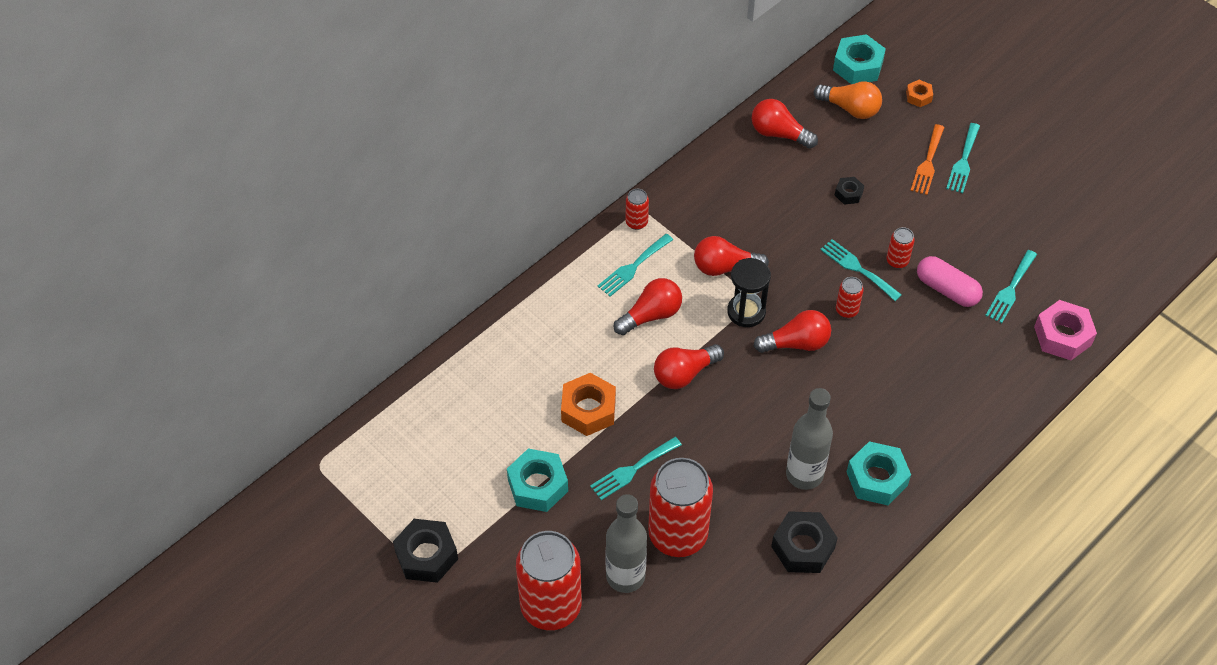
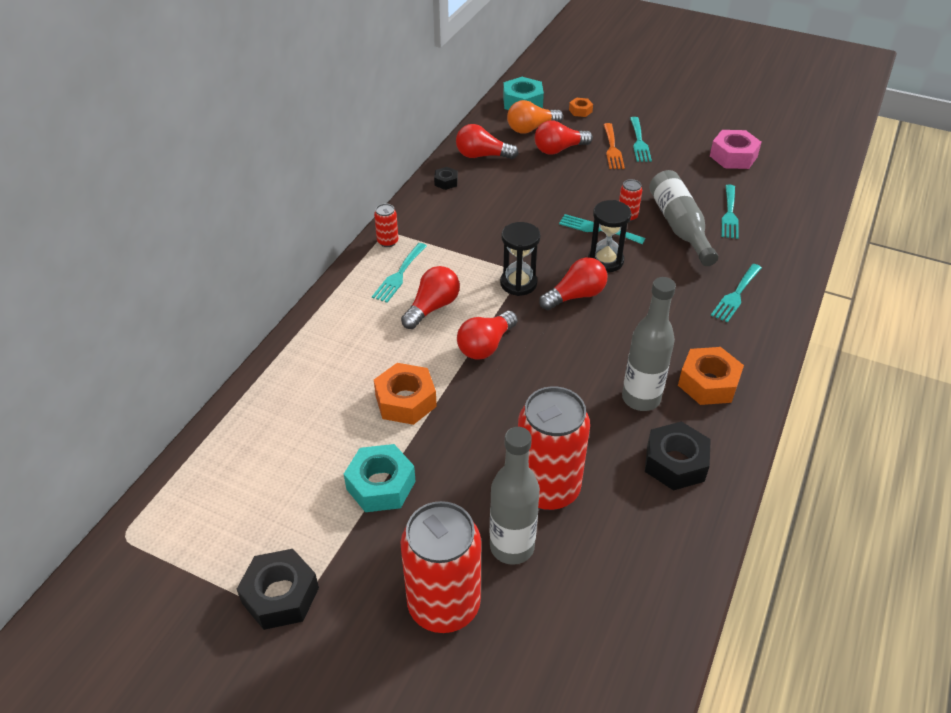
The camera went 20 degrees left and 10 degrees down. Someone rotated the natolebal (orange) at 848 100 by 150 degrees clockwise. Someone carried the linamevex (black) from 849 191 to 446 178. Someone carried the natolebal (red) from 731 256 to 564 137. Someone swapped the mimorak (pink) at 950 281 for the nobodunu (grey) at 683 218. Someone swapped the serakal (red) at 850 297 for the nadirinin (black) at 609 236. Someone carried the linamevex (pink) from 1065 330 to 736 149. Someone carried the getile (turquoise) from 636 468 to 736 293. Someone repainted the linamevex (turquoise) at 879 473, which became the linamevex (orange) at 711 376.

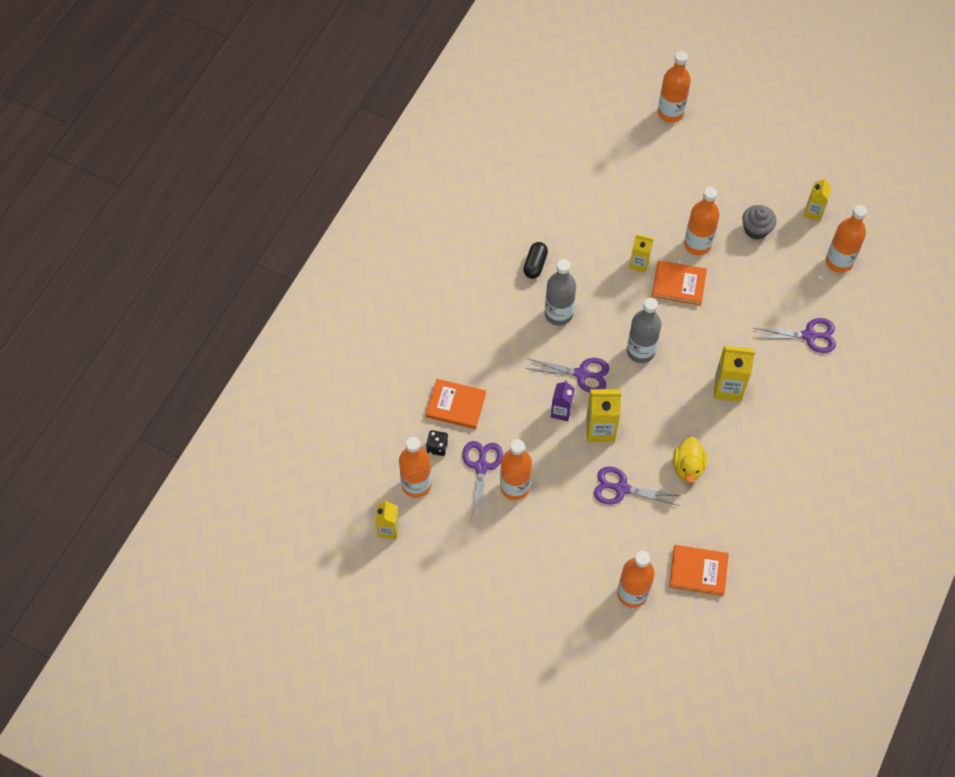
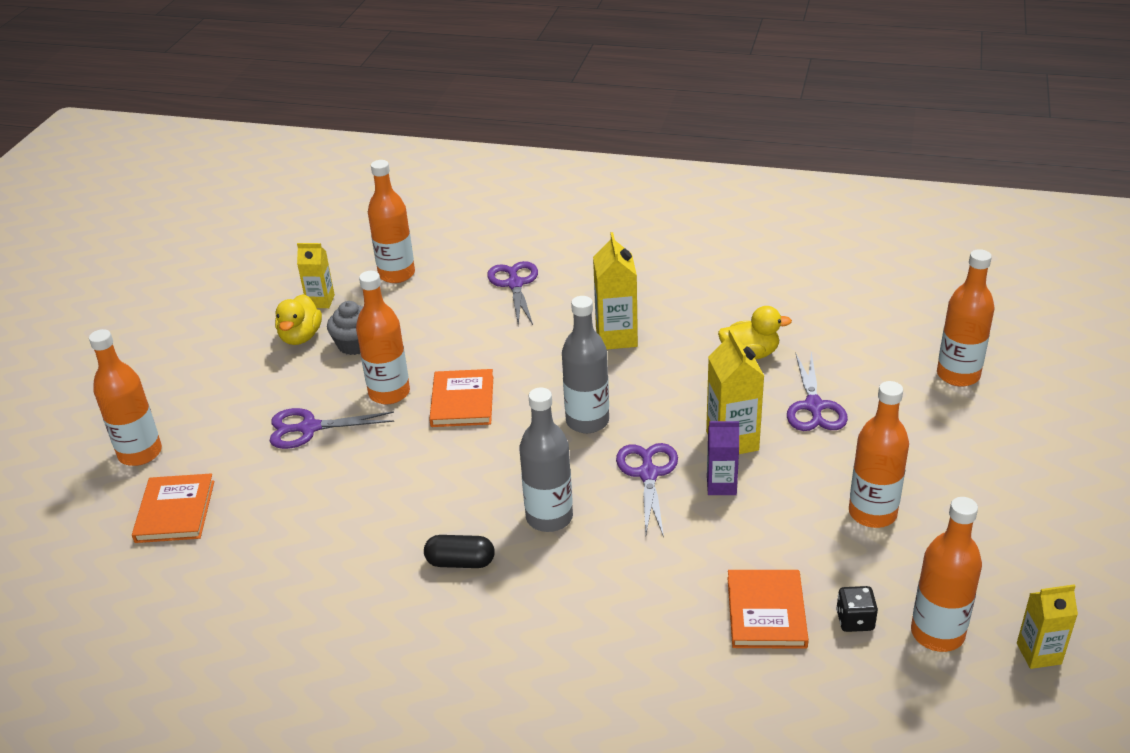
The camera went 100 degrees left and 25 degrees down. Someone took away the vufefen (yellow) at 641 253. Someone carried the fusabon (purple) from 482 479 to 332 428. Someone carried the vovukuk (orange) from 699 570 to 173 508. Someone put down the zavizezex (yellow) at 298 319.

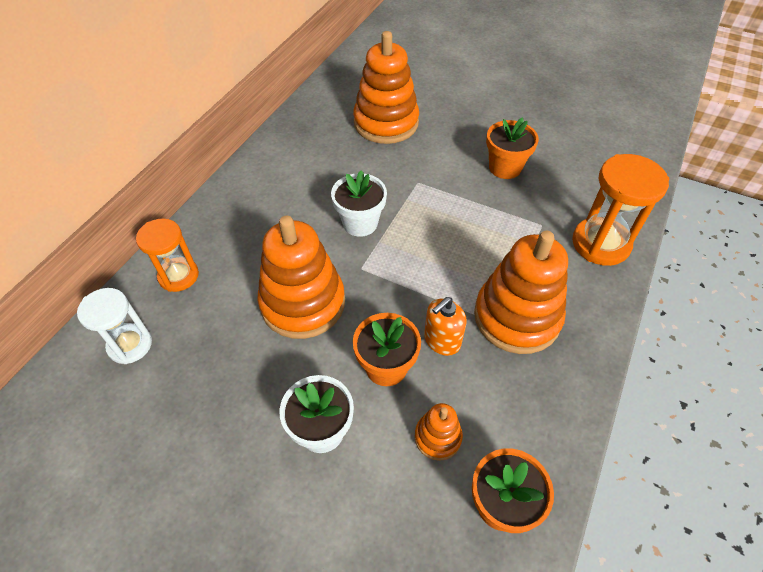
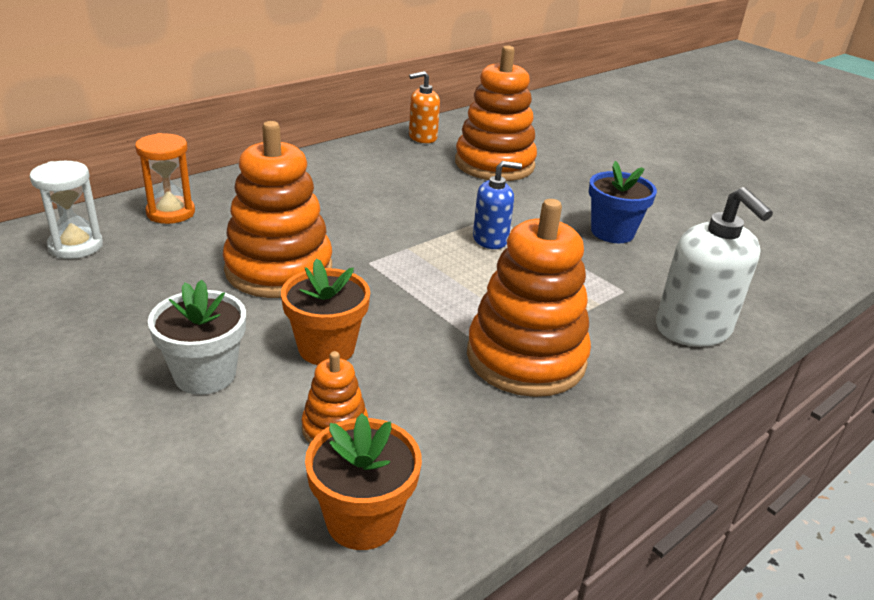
The camera went 20 degrees right and 20 degrees down. Someone repainted the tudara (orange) at 512 148, which became the tudara (blue) at 623 202. Someone swapped the nadirinin (orange) at 620 210 for the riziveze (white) at 714 267. Someone took away the tudara (white) at 359 204. Someone carried the riziveze (orange) from 445 326 to 424 107. Someone put down the riziveze (blue) at 497 205.

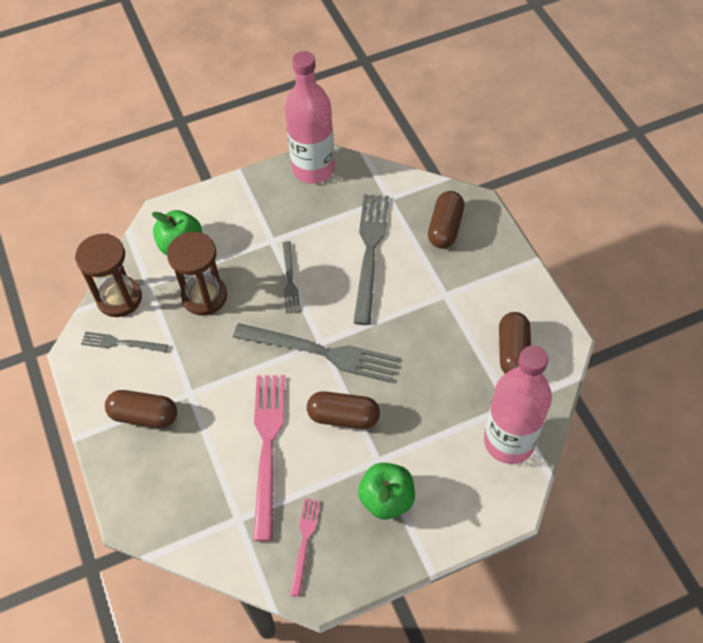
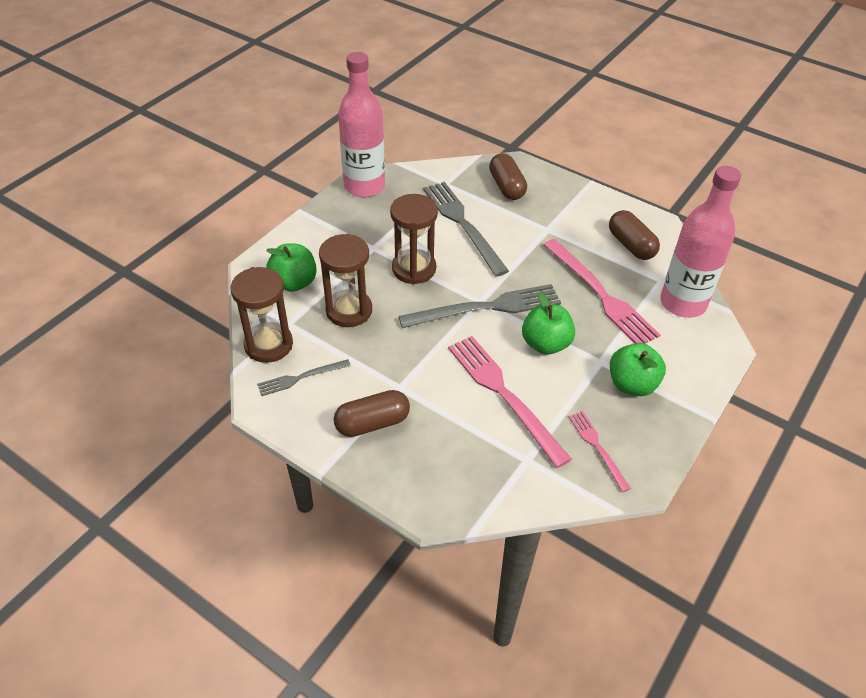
The camera went 35 degrees left and 10 degrees down. Someone swapped the getile (grey) at 291 277 for the nadirinin (brown) at 414 239. Someone swapped the mimorak (brown) at 343 410 for the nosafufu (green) at 548 324. Someone put down the getile (pink) at 601 291.

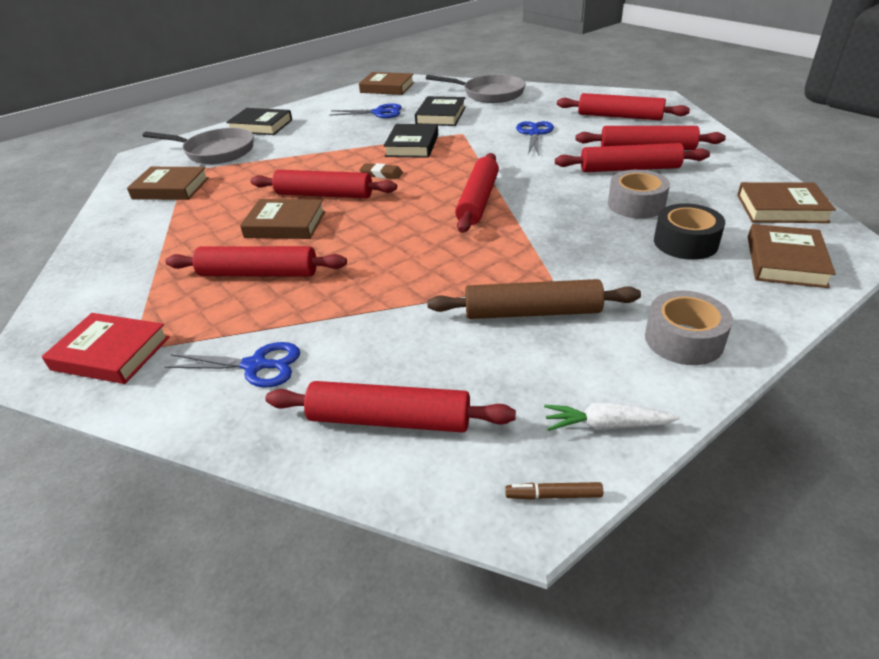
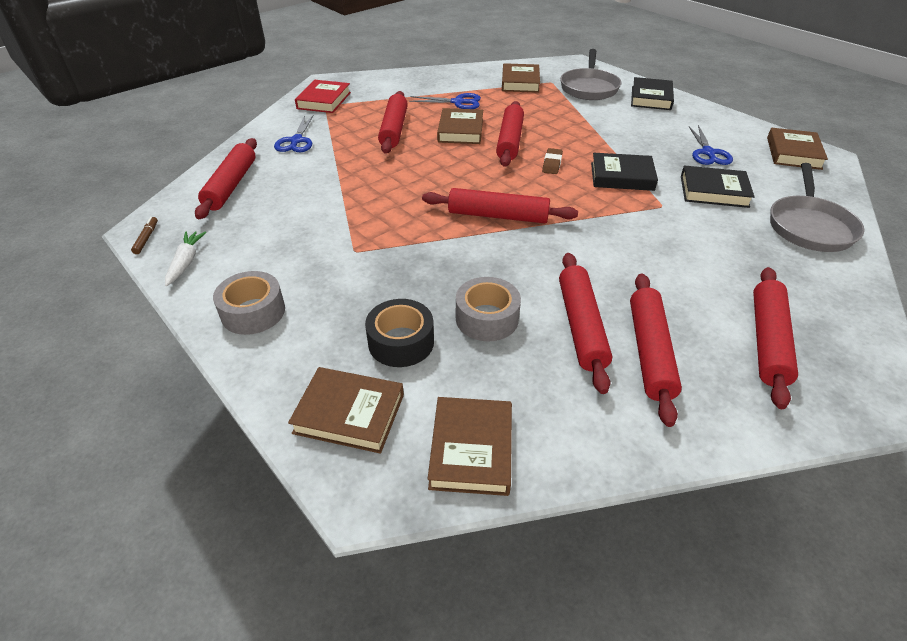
The camera went 85 degrees right and 5 degrees up. Someone carried the fusabon (blue) from 535 138 to 445 101. Someone took away the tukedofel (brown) at 534 299.

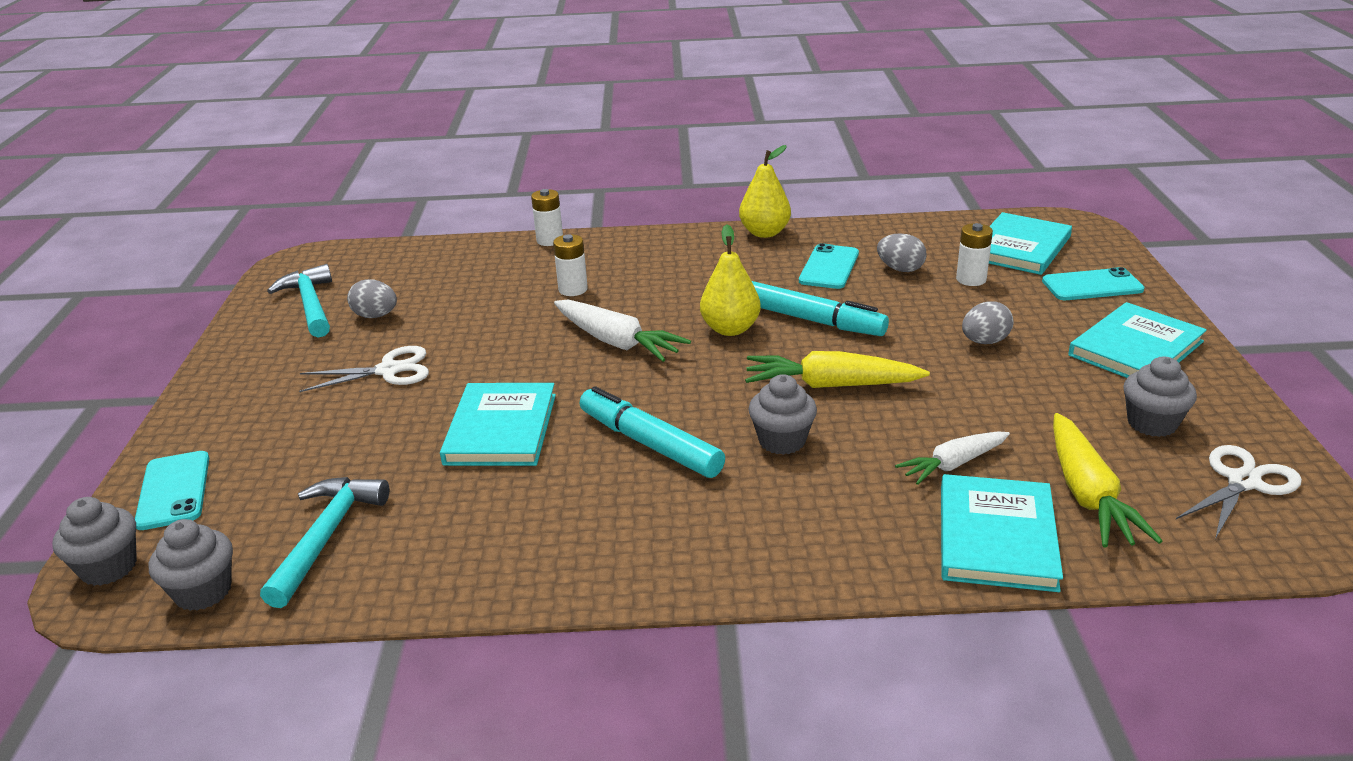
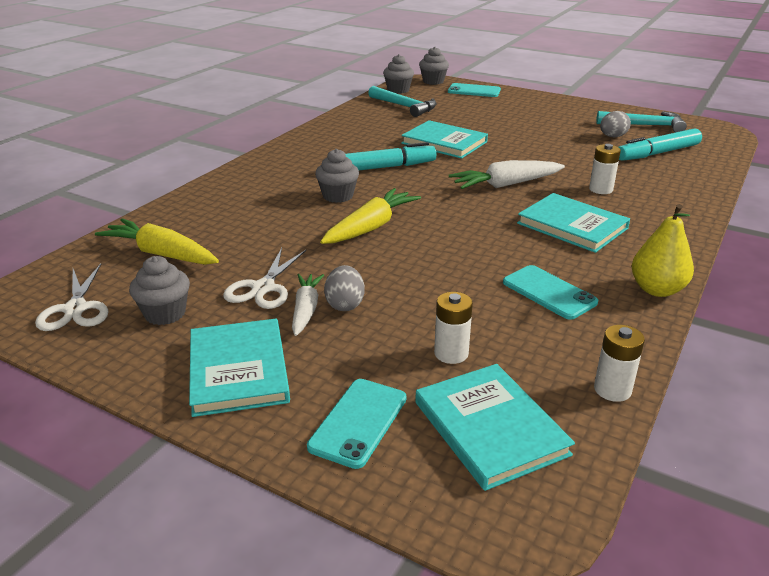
The camera went 120 degrees right and 0 degrees up. Someone carried the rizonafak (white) from 547 217 to 619 363. Someone took away the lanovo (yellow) at 730 280. Someone took away the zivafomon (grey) at 902 252. Someone carried the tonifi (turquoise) from 820 308 to 660 144. Someone carried the fusabon (white) from 364 369 to 264 278. Someone carried the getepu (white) from 952 458 to 308 305. Someone carried the vovukuk (turquoise) from 1002 533 to 573 223.

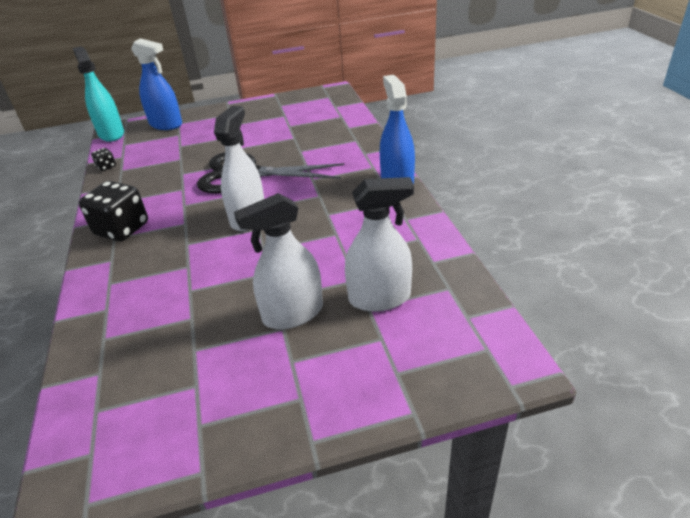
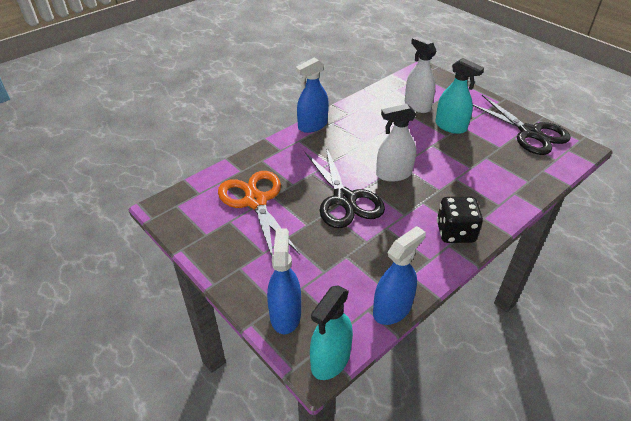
The camera went 120 degrees left and 5 degrees up. Someone swapped the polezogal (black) at 103 159 for the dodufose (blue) at 399 275. Someone repainted the dodufose (white) at 278 261, which became the dodufose (turquoise) at 459 96. Someone put down the fusabon (black) at 522 125. Someone put down the fusabon (orange) at 259 213.

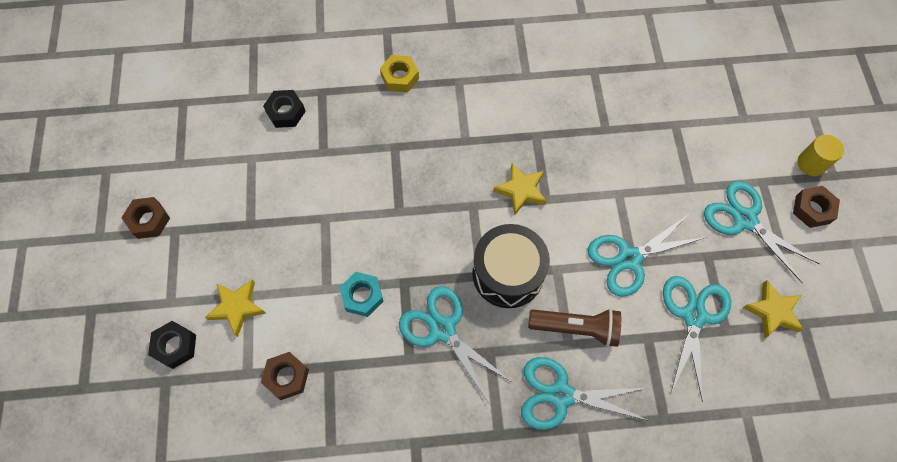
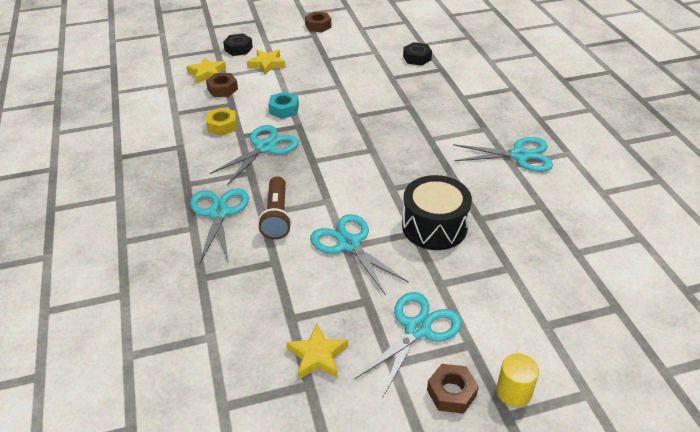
The camera went 80 degrees right and 25 degrees down. Someone carried the linamevex (yellow) from 399 73 to 221 121. Someone carried the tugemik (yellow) from 520 189 to 206 70. Someone carried the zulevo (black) from 511 266 to 437 212. Someone carried the fusabon (turquoise) from 697 339 to 503 154.

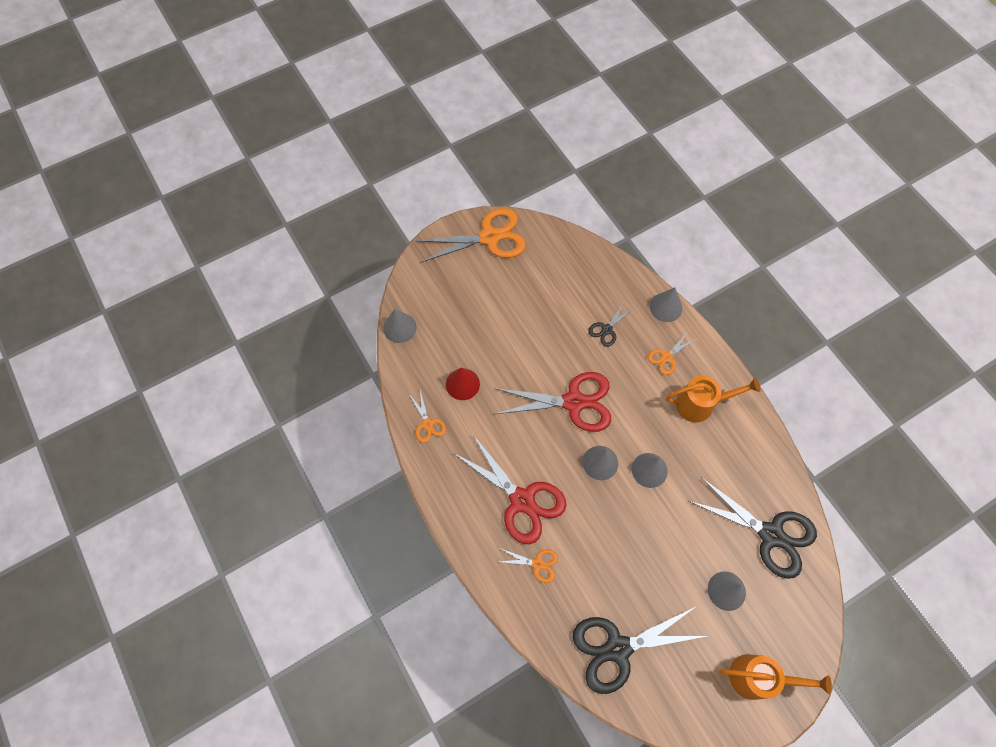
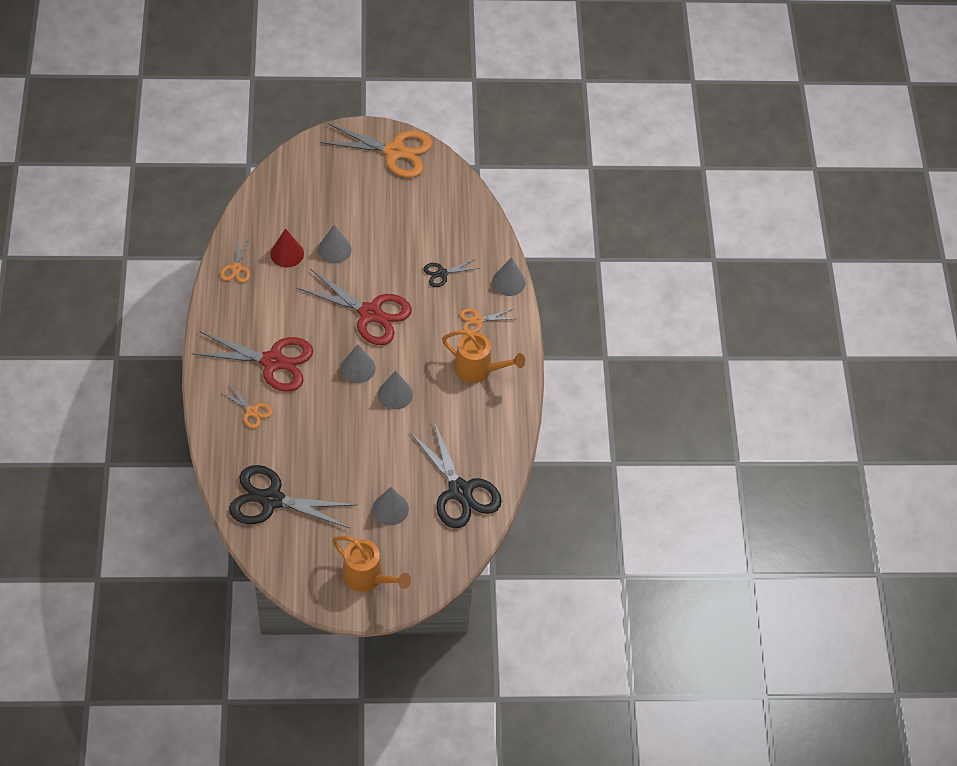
The camera went 25 degrees right and 10 degrees down. Someone carried the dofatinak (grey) from 400 326 to 334 244. Someone rotated the fusabon (red) at 510 489 by 60 degrees counterclockwise.

